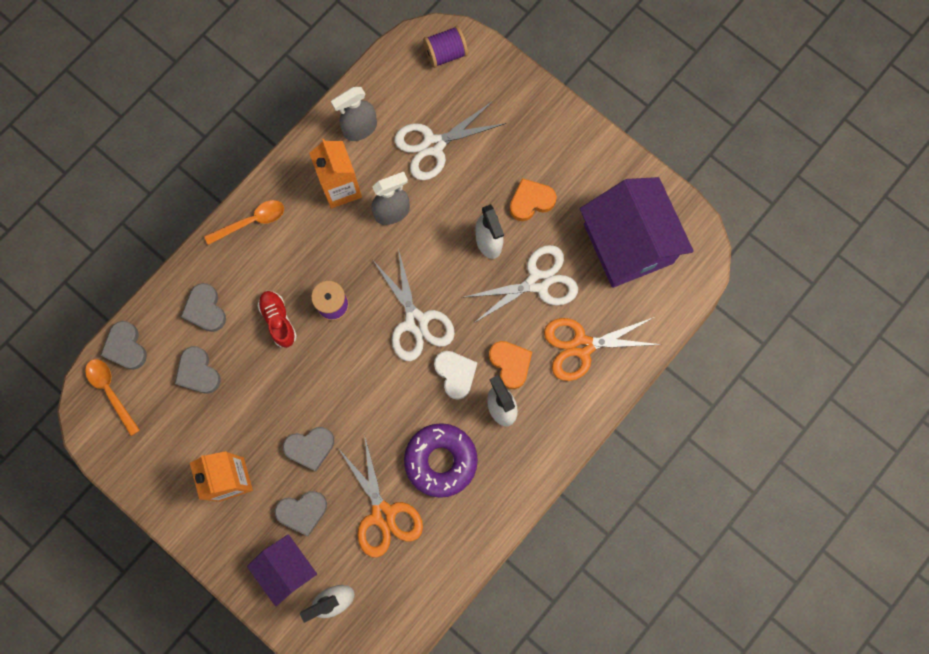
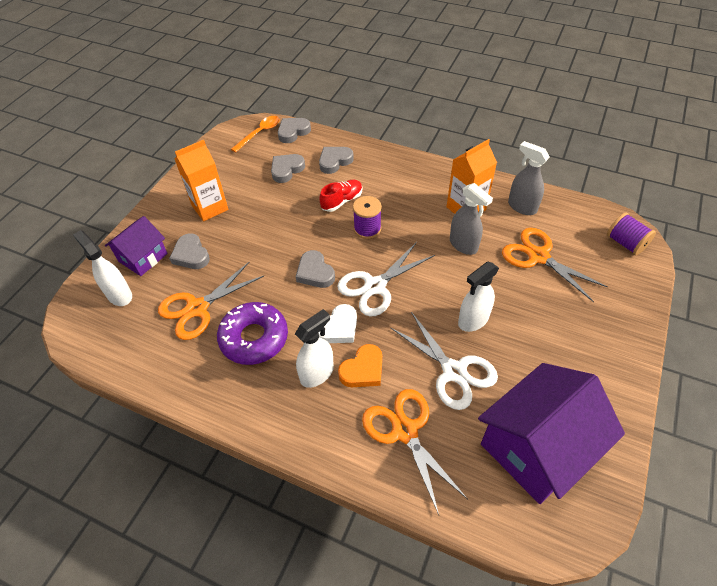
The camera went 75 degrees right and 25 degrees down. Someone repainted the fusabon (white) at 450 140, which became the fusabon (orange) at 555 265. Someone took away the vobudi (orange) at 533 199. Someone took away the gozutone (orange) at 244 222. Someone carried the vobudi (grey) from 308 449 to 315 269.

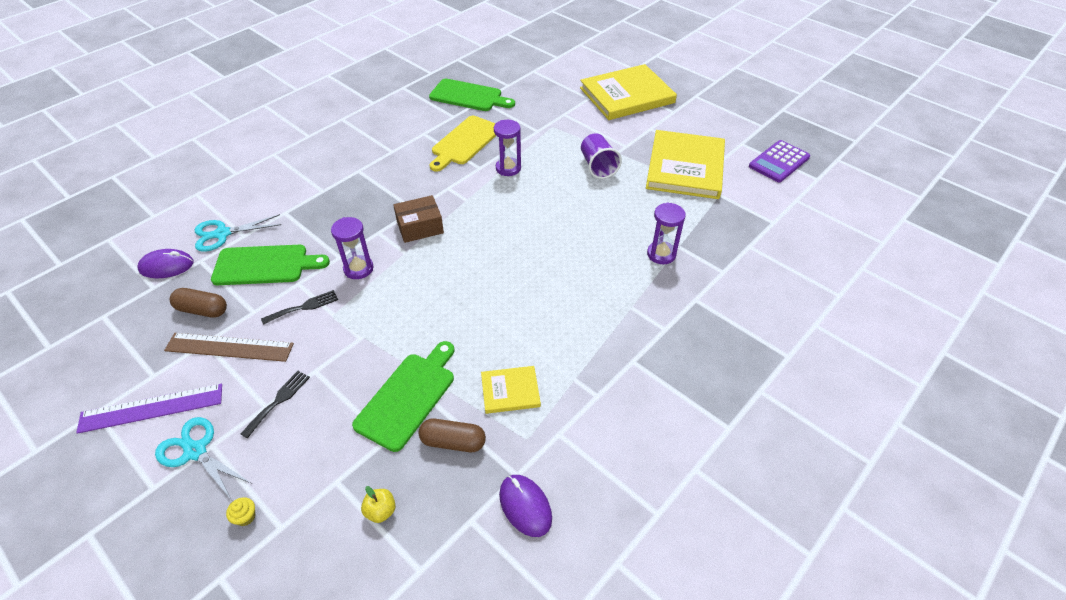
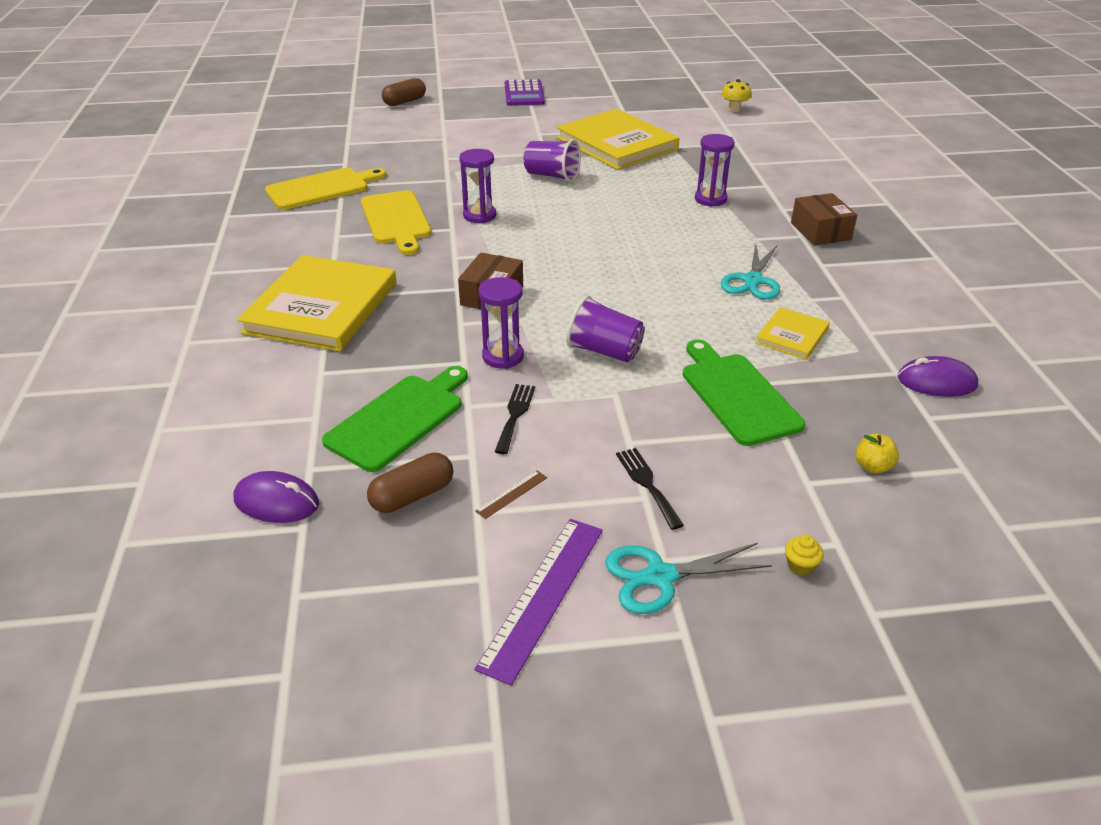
The camera went 50 degrees left and 10 degrees down. Someone carried the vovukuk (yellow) from 628 92 to 317 303. Someone repainted the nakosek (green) at 472 95, which became the nakosek (yellow) at 325 189. Someone carried the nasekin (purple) from 779 161 to 525 92. Someone carried the fusabon (turquoise) from 238 233 to 750 272. Someone rotated the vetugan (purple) at 166 263 by 75 degrees clockwise. Someone scaled the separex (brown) at 229 347 by 0.44. Someone carried the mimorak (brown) from 452 435 to 404 92. Someone put down the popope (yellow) at 736 95. Someone put down the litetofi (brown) at 824 219. Someone put down the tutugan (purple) at 605 328.

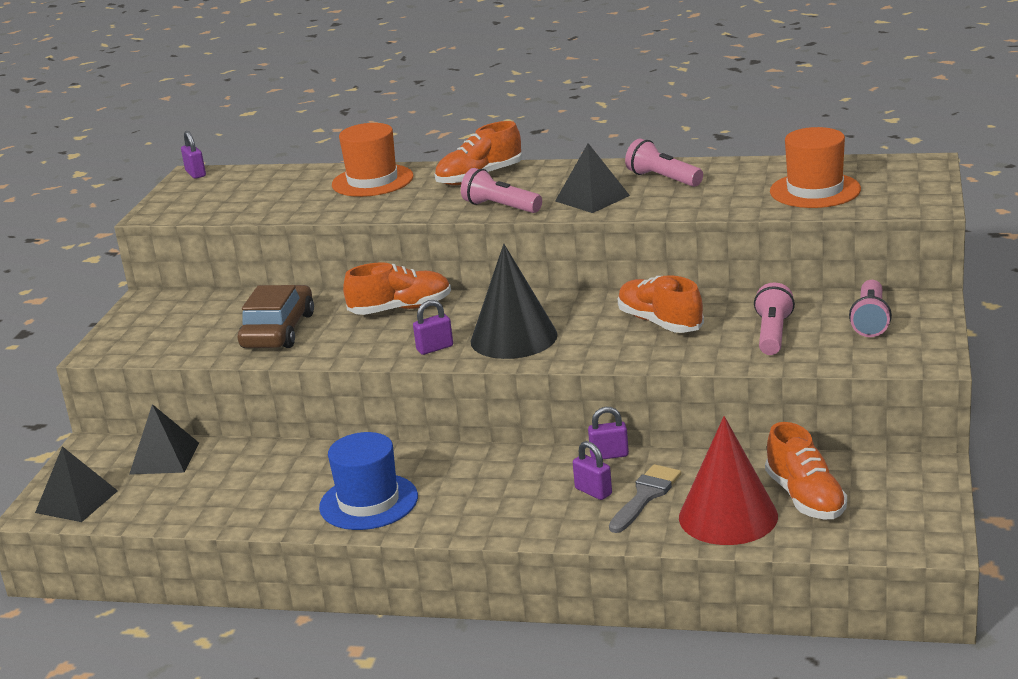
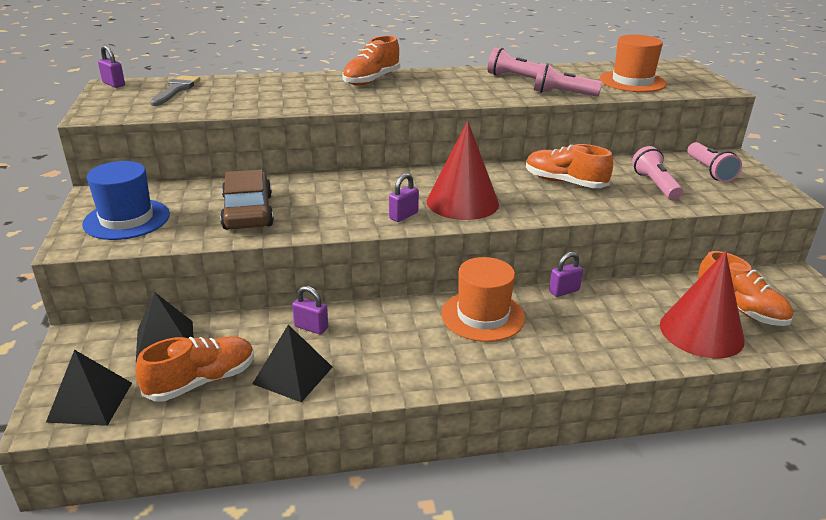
The camera went 25 degrees left and 5 degrees up. Someone carried the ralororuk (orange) from 372 160 to 483 299. Someone carried the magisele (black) from 592 178 to 292 363. Someone carried the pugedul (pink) from 501 190 to 568 80. Someone repainted the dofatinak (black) at 514 301, which became the dofatinak (red) at 463 170. Someone carried the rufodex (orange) from 397 288 to 195 368. Someone carried the ralororuk (blue) from 368 481 to 126 200. Someone carried the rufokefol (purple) from 592 470 to 310 310. Someone carried the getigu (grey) from 645 498 to 175 90.

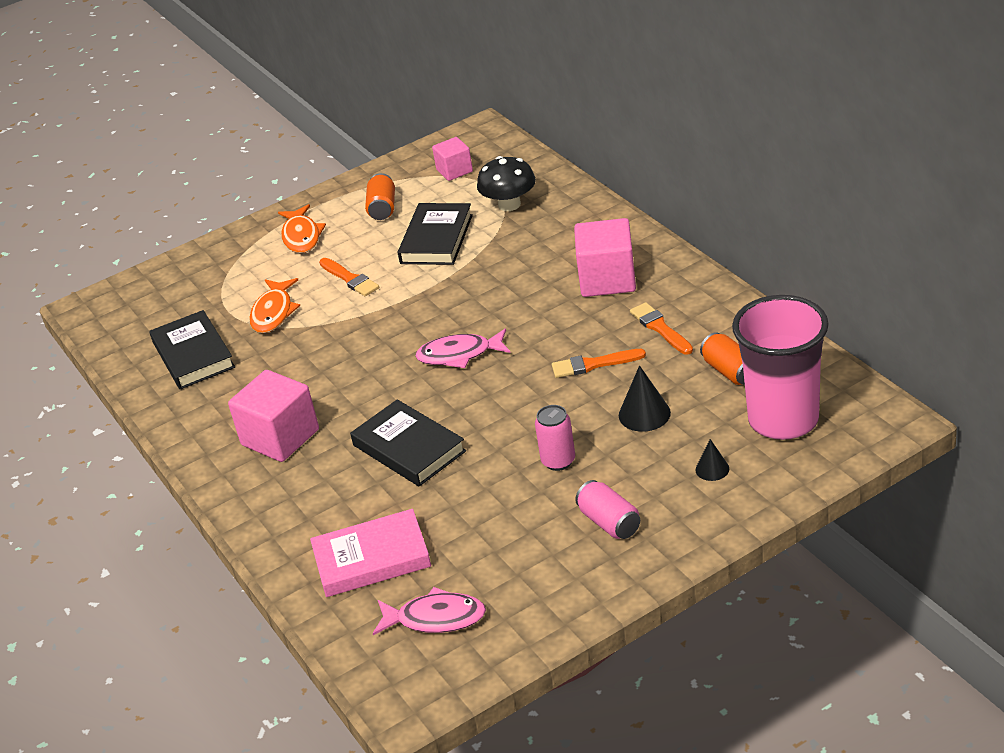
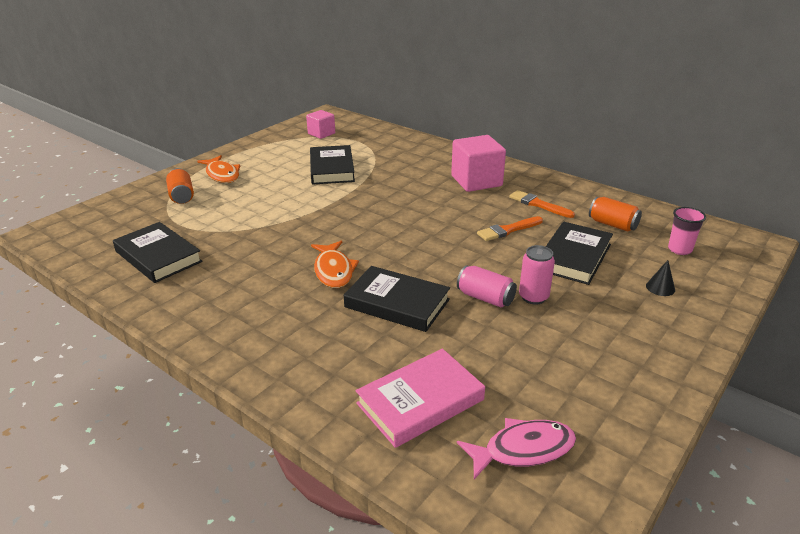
The camera went 25 degrees left and 5 degrees down. Someone took away the popope (black) at 506 183. Someone carried the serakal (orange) from 380 196 to 180 186. Someone took away the getigu (orange) at 349 277. Someone carried the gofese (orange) from 274 305 to 335 264. Someone scaled the tutugan (pink) at 780 367 by 0.43. Someone took away the gofese (pink) at 463 348. Someone swapped the dofatinak (black) at 645 398 for the vovukuk (black) at 579 253. Someone took away the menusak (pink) at 273 416. Someone carried the serakal (pink) from 607 509 to 487 286.

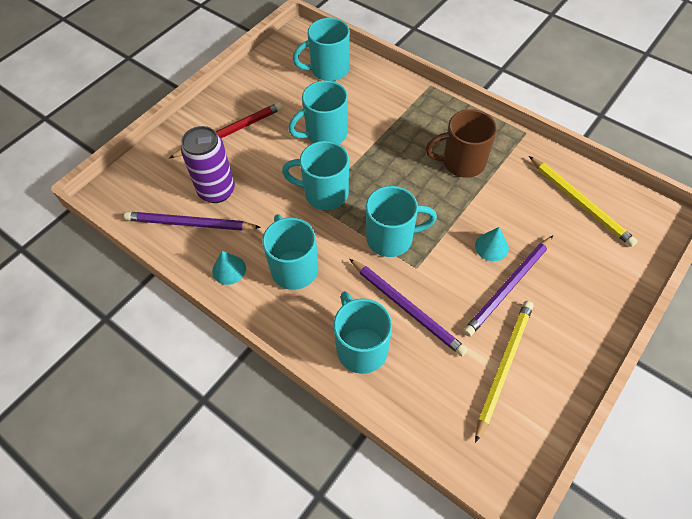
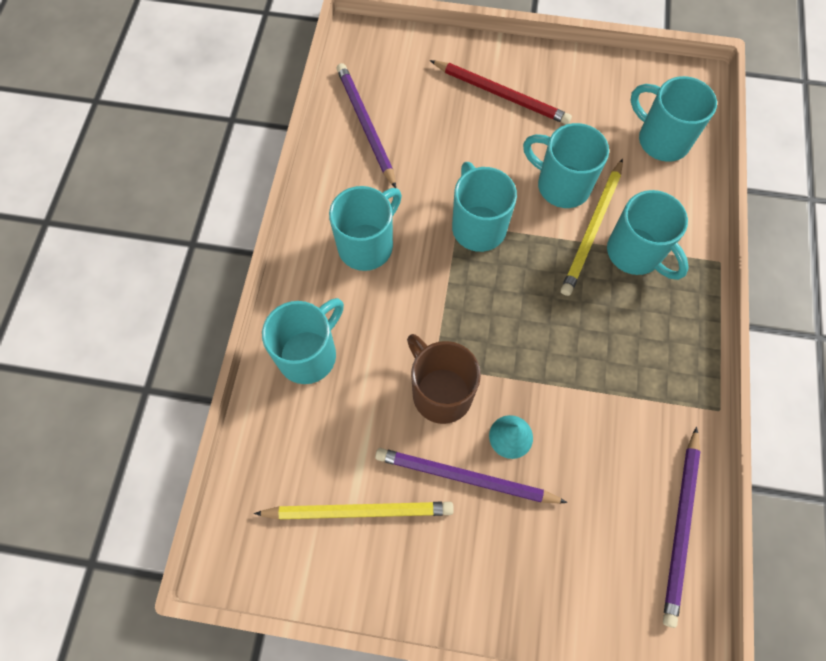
The camera went 60 degrees right and 10 degrees up. Someone carried the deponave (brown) from 461 143 to 444 379. Someone took away the serakal (purple) at 208 164. Someone carried the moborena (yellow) from 583 201 to 592 227. Someone carried the deponave (turquoise) from 401 221 to 648 235. Someone took away the dofatinak (turquoise) at 229 268. Someone carried the moborena (purple) from 409 307 to 681 527.

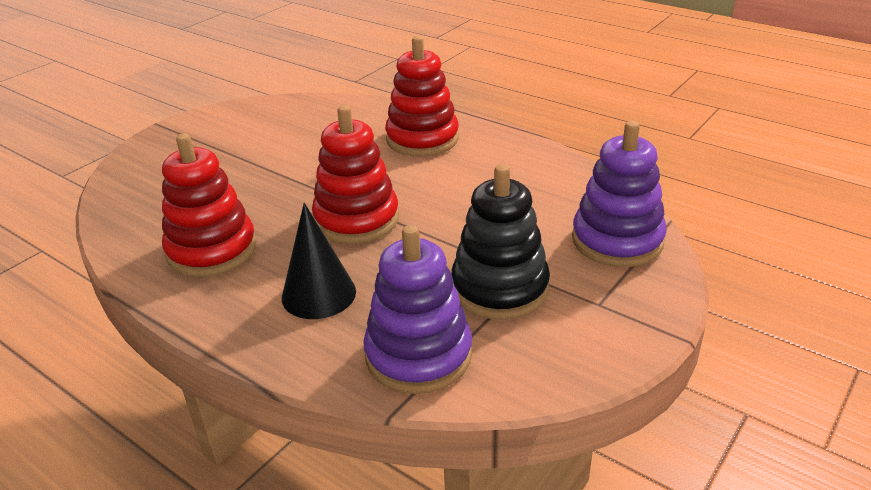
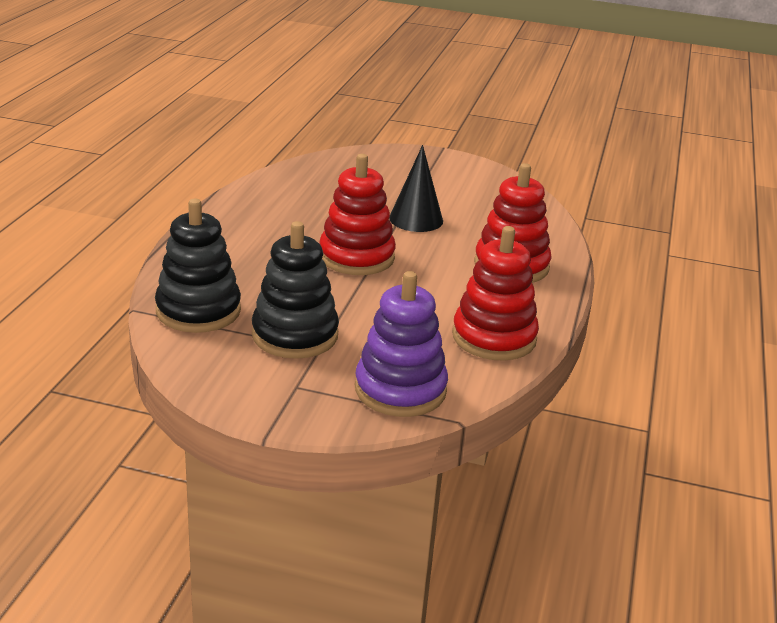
The camera went 65 degrees right and 5 degrees down. Someone carried the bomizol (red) from 209 205 to 495 293. Someone carried the dofatinak (black) from 319 261 to 416 188. Someone repainted the bomizol (purple) at 417 309, which became the bomizol (black) at 198 265.

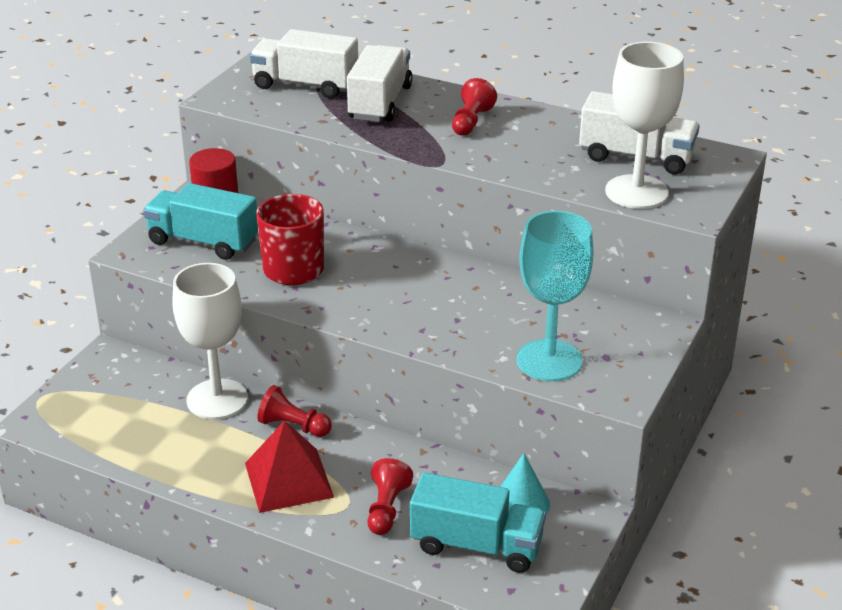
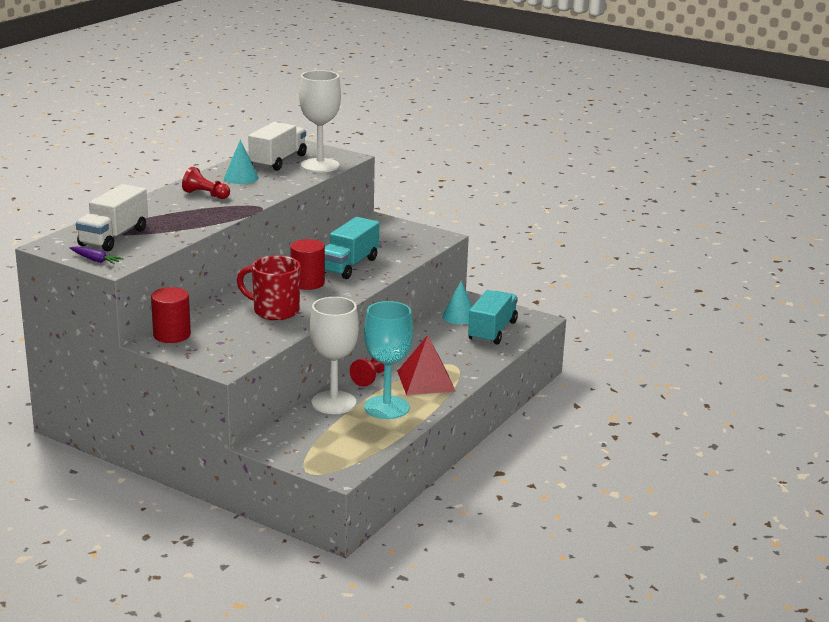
The camera went 85 degrees left and 10 degrees down. Someone took away the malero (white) at 380 83. Someone carried the malero (turquoise) from 200 221 to 352 248. Someone carried the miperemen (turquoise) from 555 296 to 388 360. Someone took away the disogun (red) at 390 496. Someone put down the dofatinak (turquoise) at 241 162. Someone put down the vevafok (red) at 307 264. Someone put down the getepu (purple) at 97 255.

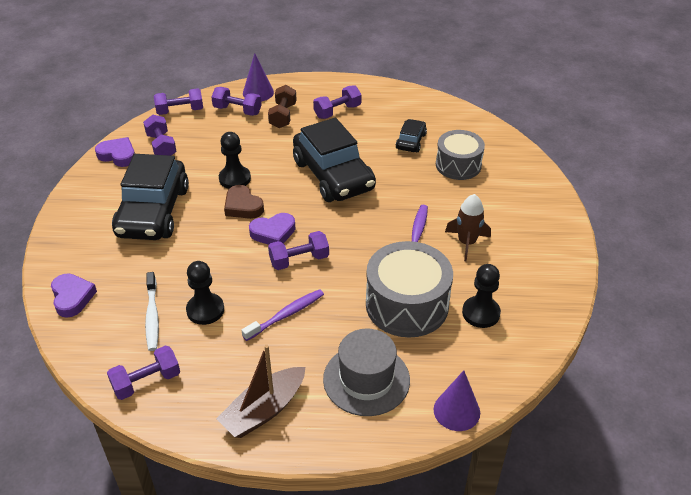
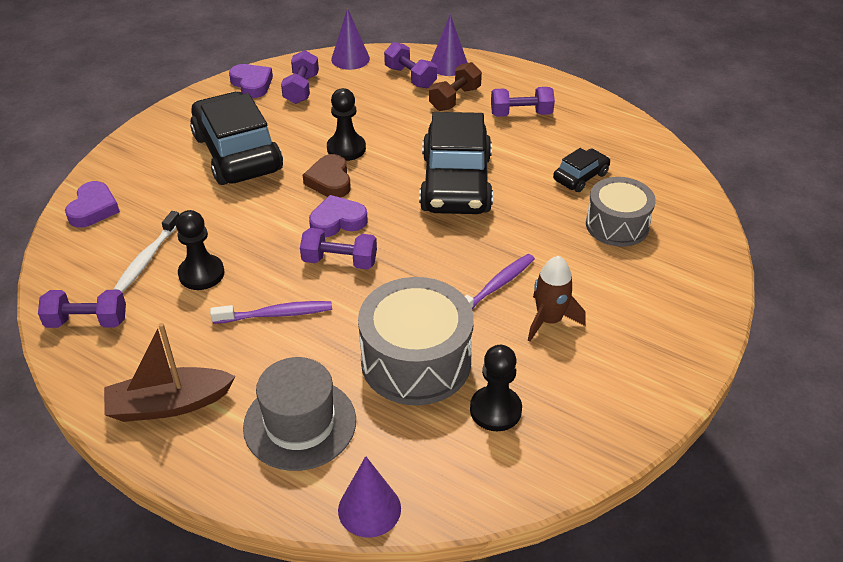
The camera went 30 degrees right and 0 degrees up. Someone swapped the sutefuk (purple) at 178 101 for the dofatinak (purple) at 350 39. Someone rotated the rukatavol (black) at 150 197 by 120 degrees clockwise. Someone rotated the vobudi (purple) at 272 229 by 150 degrees clockwise.

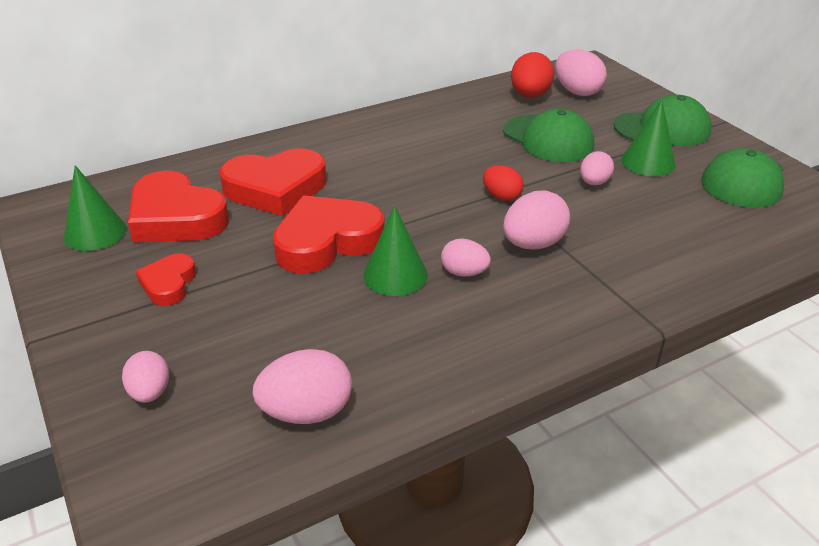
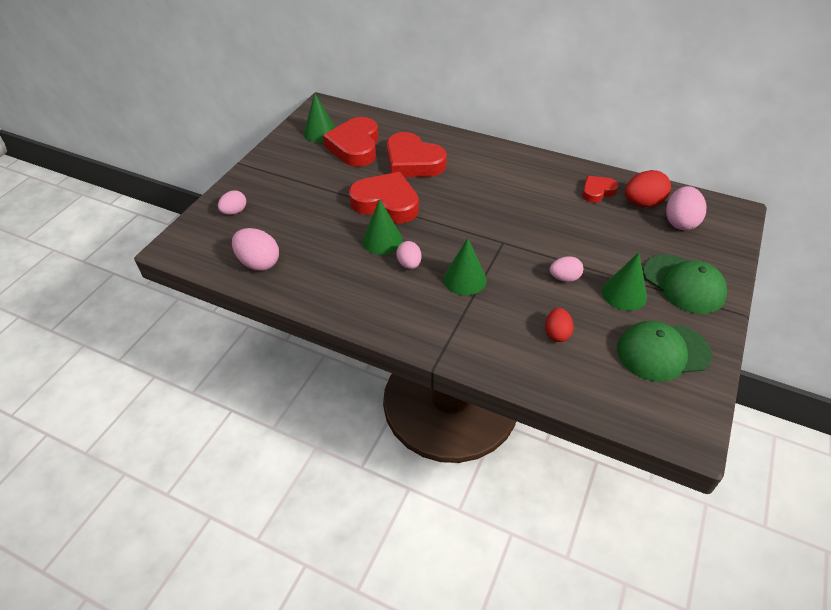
The camera went 55 degrees right and 10 degrees up. Someone took away the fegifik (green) at 548 135. Someone carried the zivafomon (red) from 503 183 to 559 325. Someone swapped the zivafomon (pink) at 536 220 for the dofatinak (green) at 465 266. Someone carried the vobudi (red) from 166 279 to 600 189.

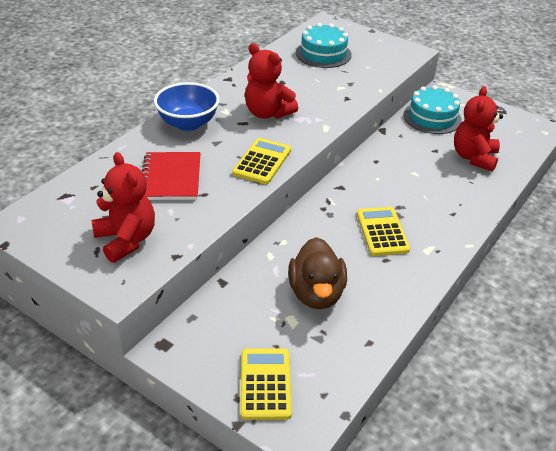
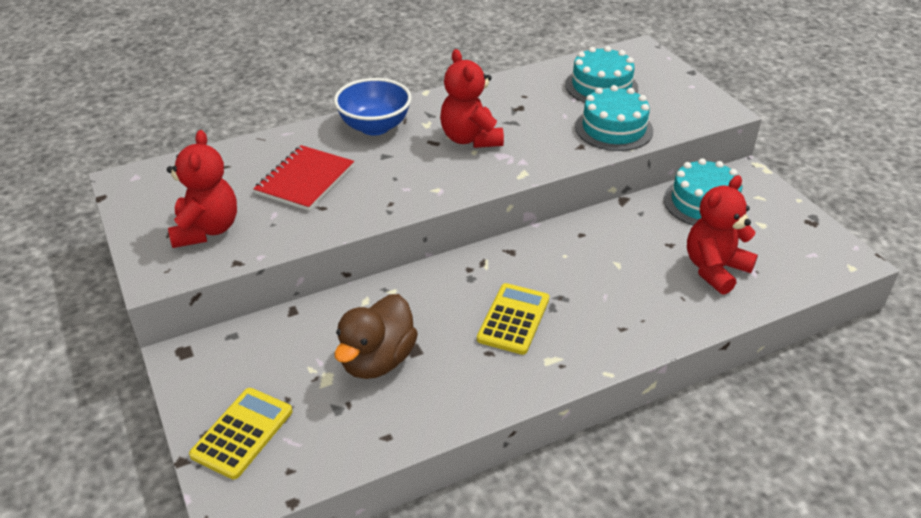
The camera went 30 degrees right and 0 degrees up. Someone took away the nasekin (yellow) at 261 161. Someone put down the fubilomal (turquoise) at 614 118.

